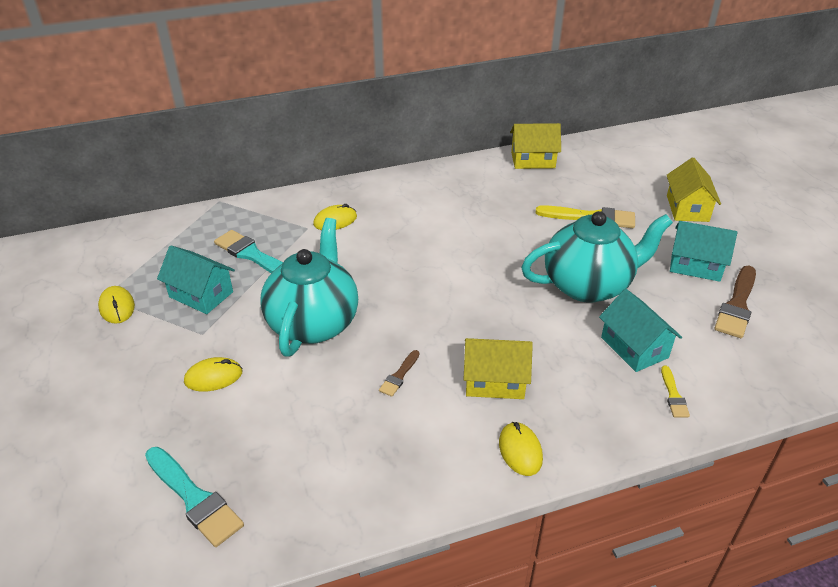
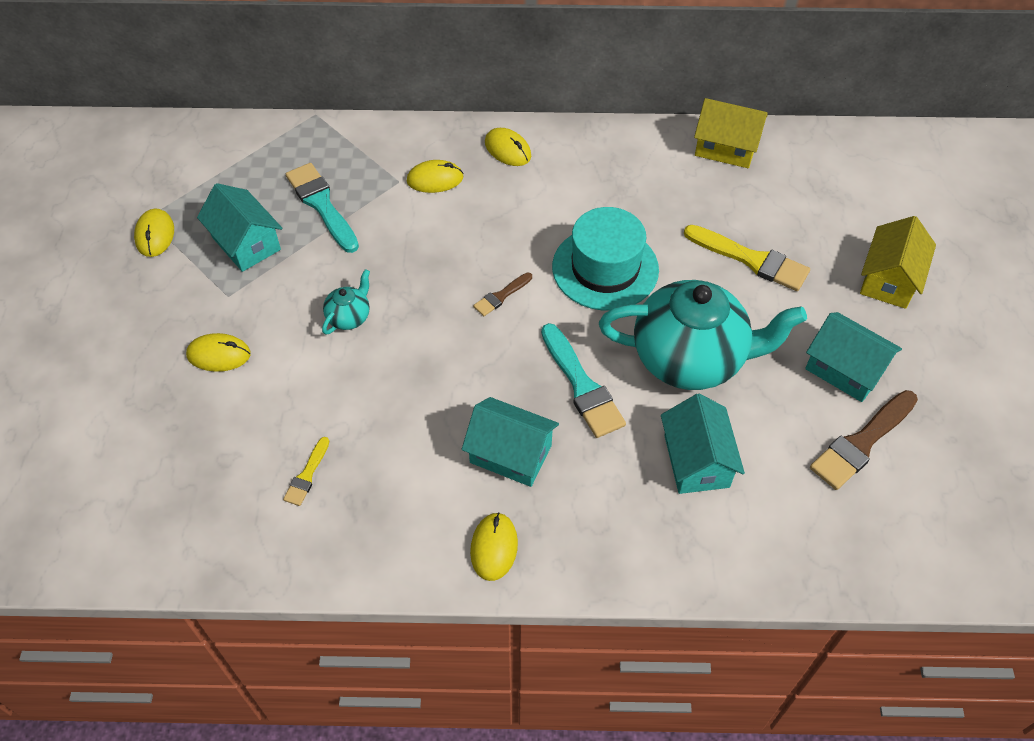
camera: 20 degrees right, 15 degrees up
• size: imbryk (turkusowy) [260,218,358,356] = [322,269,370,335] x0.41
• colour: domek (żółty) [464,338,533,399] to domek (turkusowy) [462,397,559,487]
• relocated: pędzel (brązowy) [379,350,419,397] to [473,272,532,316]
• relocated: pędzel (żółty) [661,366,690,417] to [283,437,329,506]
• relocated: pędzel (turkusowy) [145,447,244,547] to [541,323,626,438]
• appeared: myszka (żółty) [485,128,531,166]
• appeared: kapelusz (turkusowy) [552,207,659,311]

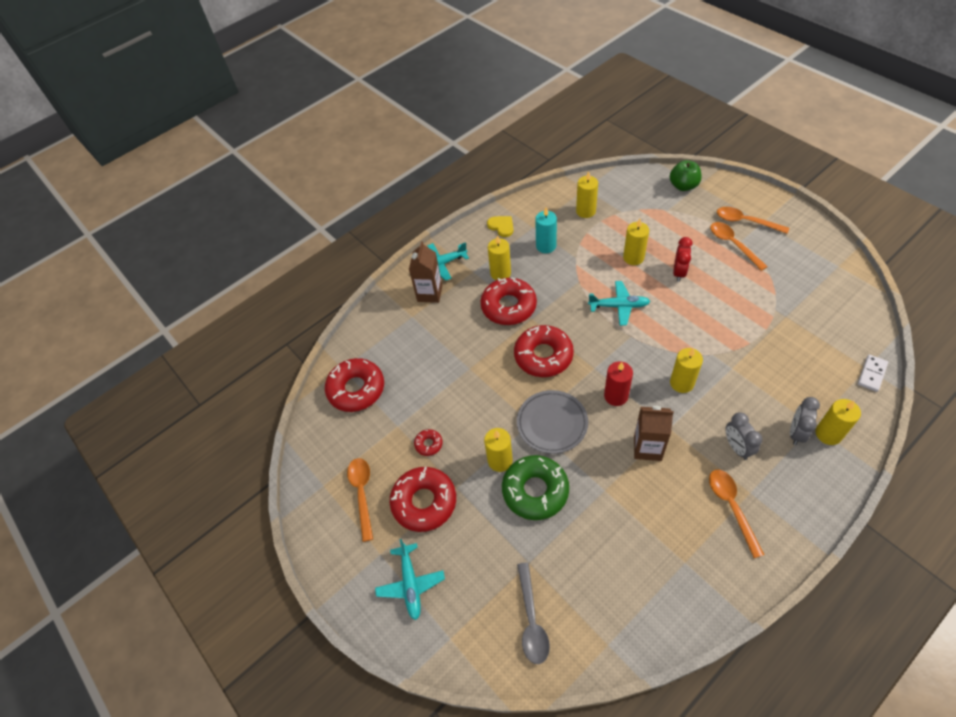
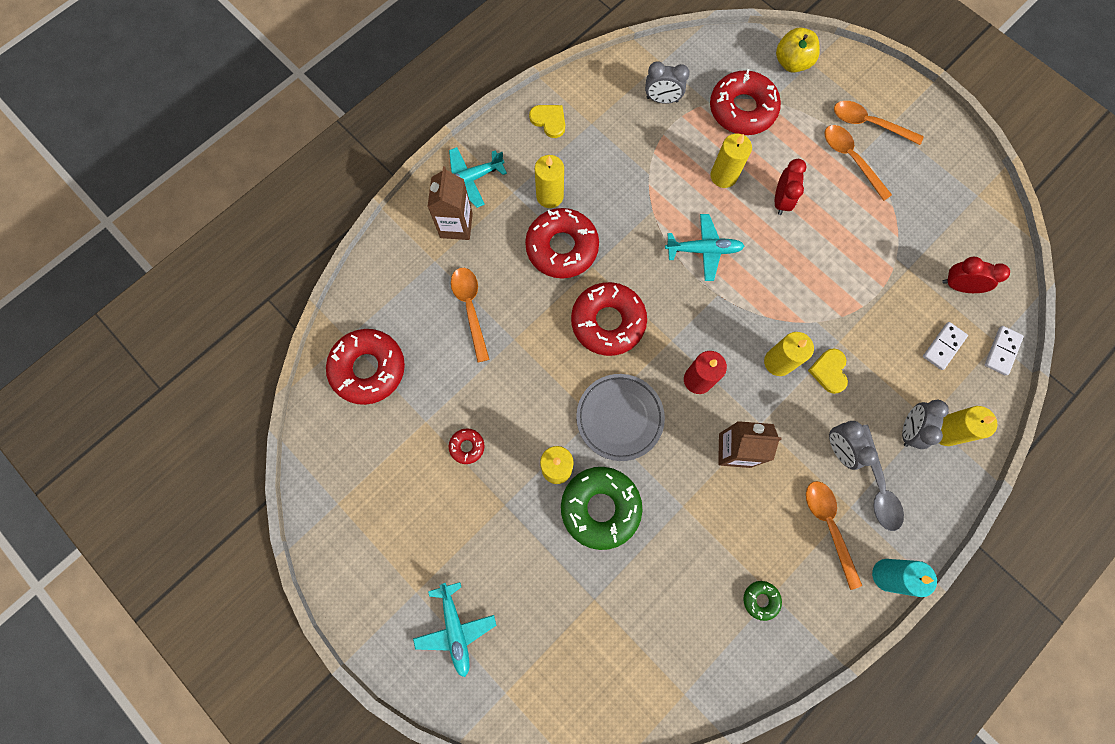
camera: 10 degrees left, 20 degrees up
• colour: jabłko (zielony) [670,160,702,191] to jabłko (żółty) [776,28,820,73]
• exchanged: świeca (żółty) [576,171,598,218] to budzik (szary) [645,61,690,104]
• relocated: świeca (turkusowy) [535,207,557,253] to [872,559,937,597]
• relocated: łyżka (pomarańczowy) [347,458,373,542] to [451,268,490,362]
• relocated: donut (czerwony) [390,467,456,532] to [710,69,781,135]
• relocated: łyżka (szary) [517,563,550,664] to [862,425,904,531]
• appeared: budzik (czerwony) [942,257,1010,293]
• appeared: kostka domina (biały) [923,322,968,370]
• appeared: serce (żółty) [808,348,848,394]
• appeared: donut (zielony) [743,581,782,621]

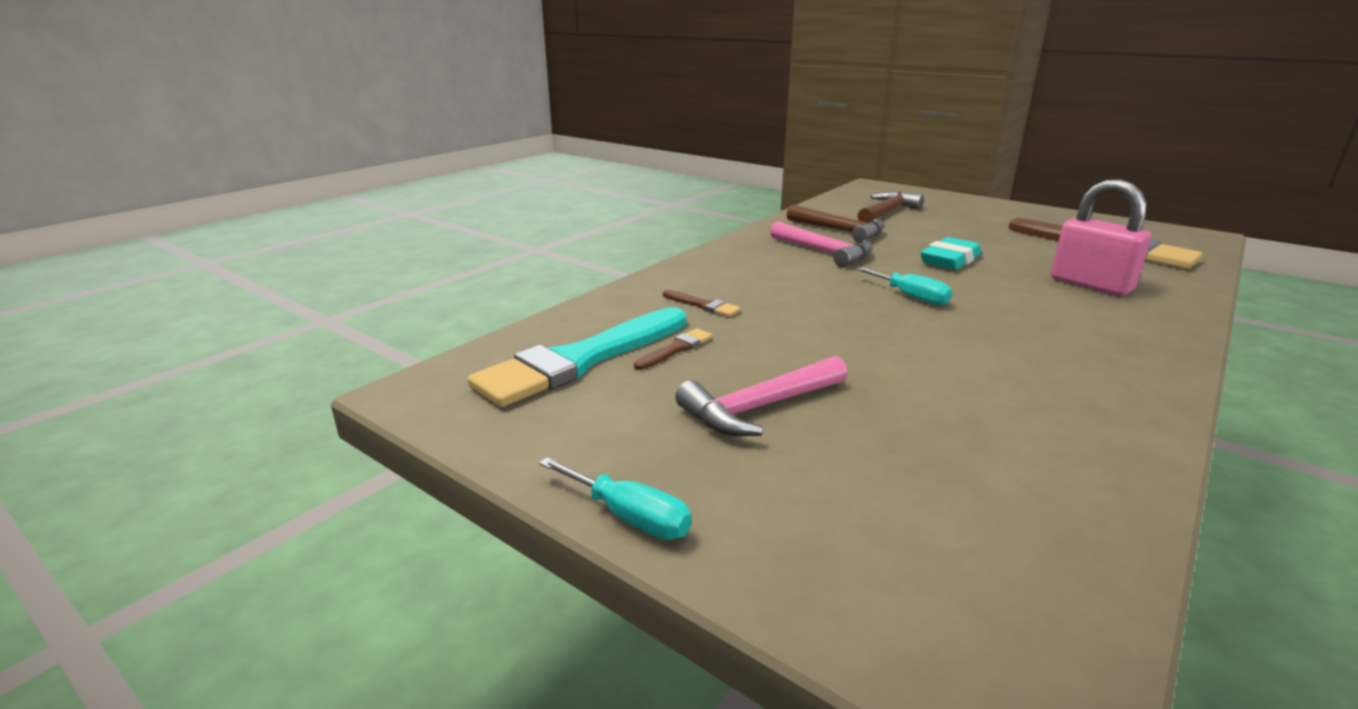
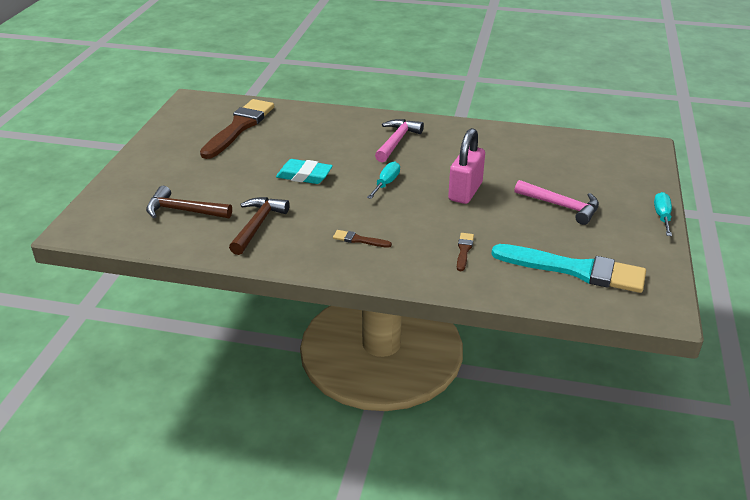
camera: 115 degrees left, 10 degrees up
• relocated: kłódka (różowy) [1051,179,1151,296] to [448,128,485,204]
• relocated: młotek (różowy) [770,221,873,268] to [375,119,424,162]
• relocated: pędzel (brązowy) [634,328,713,370] to [333,230,392,248]

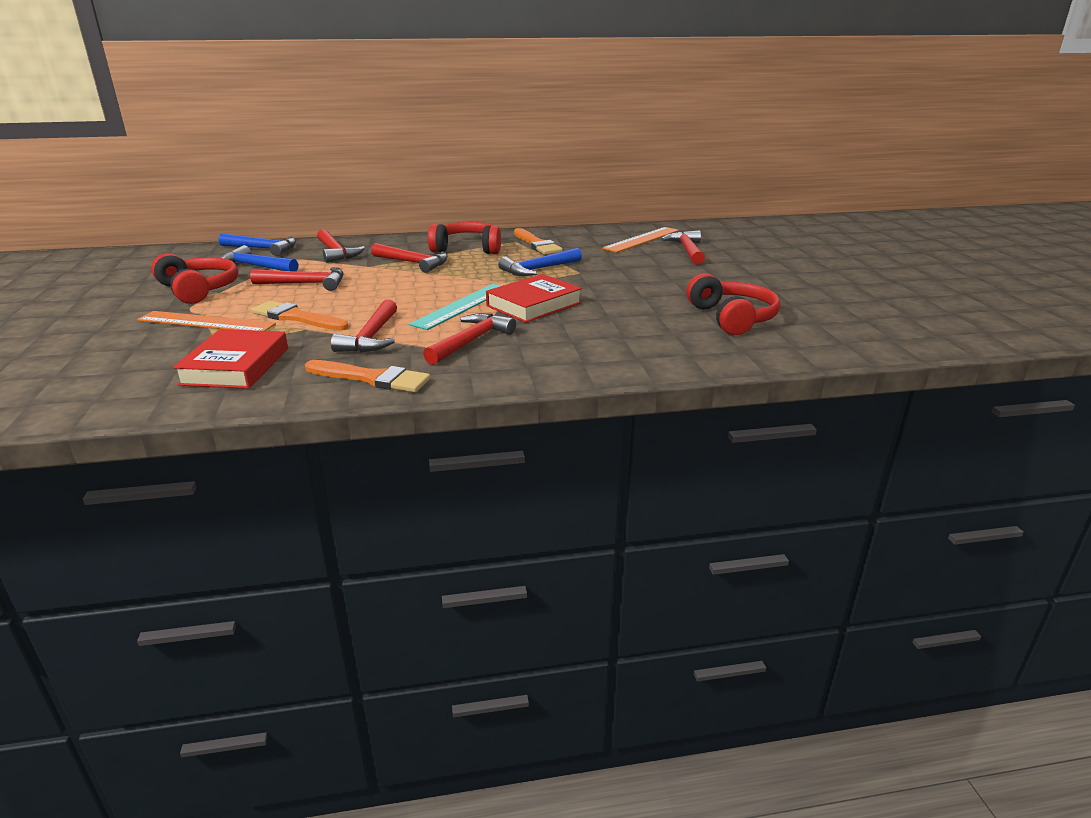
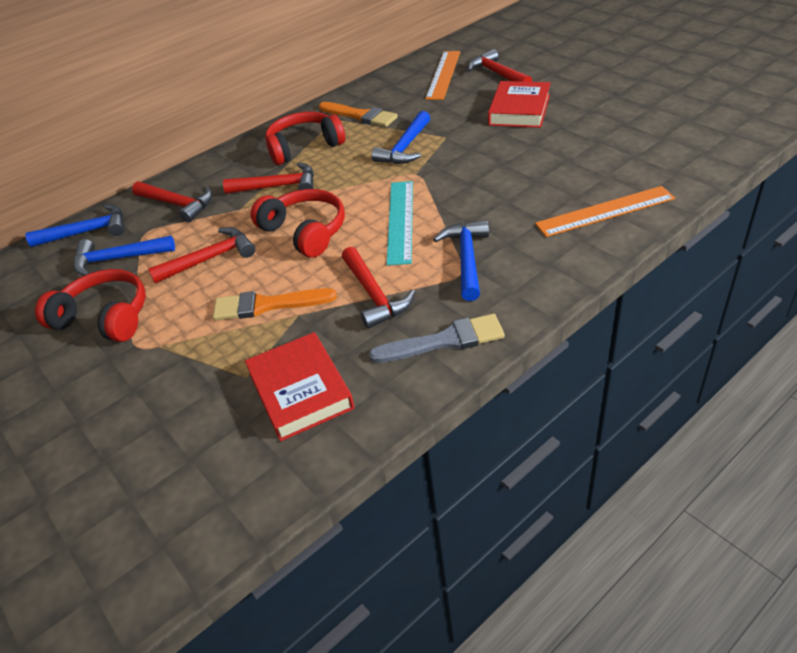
camera: 25 degrees left, 15 degrees up
• relocated: słuchawki (czerwony) [686,273,781,335] to [251,189,345,257]
• relocated: książka (czerwony) [486,274,582,323] to [488,81,551,128]
• relocated: linijka (pomarańczowy) [137,311,276,331] to [535,186,675,237]
• colour: młotek (czerwony) [423,313,516,365] to młotek (niebieski) [433,220,489,301]
• colour: pędzel (pomarańczowy) [305,360,430,393] to pędzel (szary) [369,314,505,363]

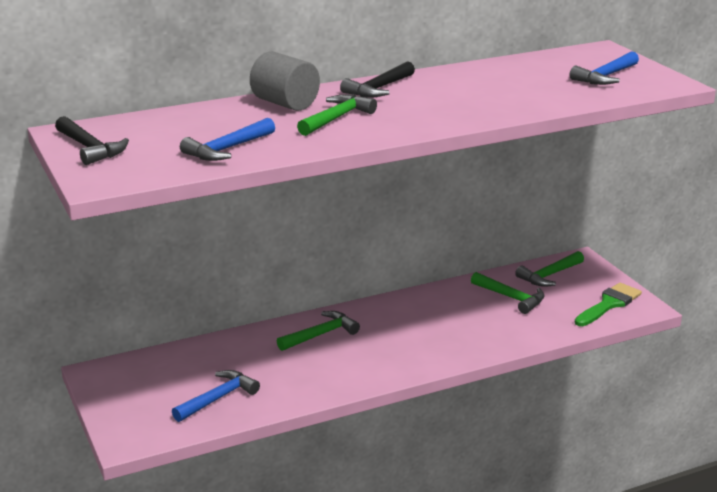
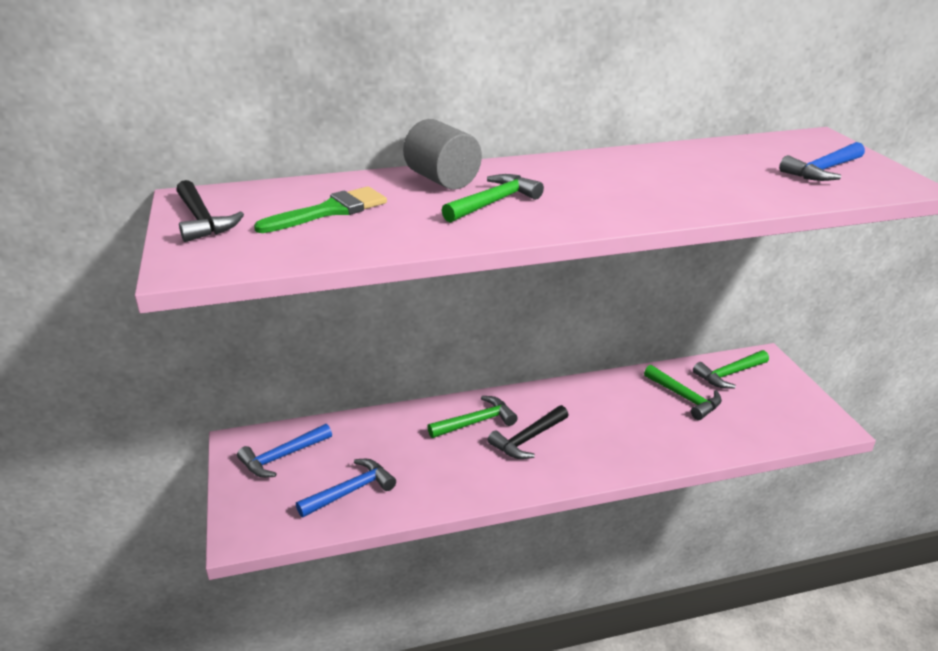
camera: 10 degrees right, 5 degrees up
• relocated: młotek (czarny) [340,61,415,98] to [488,405,568,459]
• relocated: młotek (niebieski) [180,118,275,161] to [237,424,332,478]
• relocated: pędzel (zielony) [575,283,642,326] to [254,186,387,233]

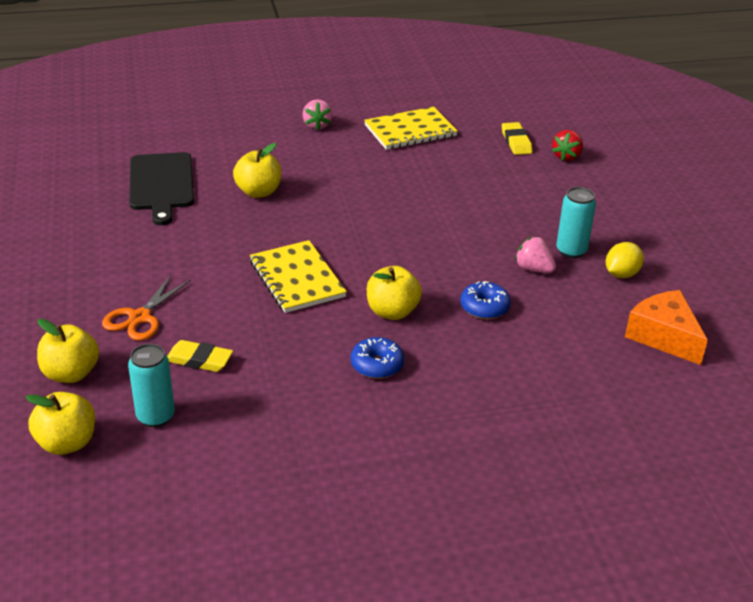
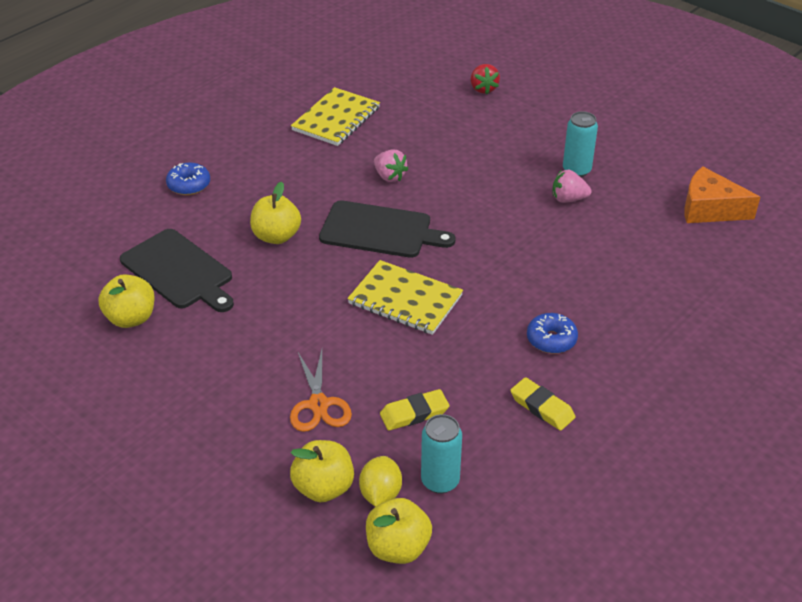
camera: 35 degrees left, 5 degrees up
• relocated: truskawka (różowy) [302,99,333,130] to [374,149,408,182]
• relocated: gumka do mazania (żółty) [502,122,532,155] to [510,377,575,431]
• relocated: cytryna (żółty) [606,242,644,278] to [359,456,402,507]
• relocated: jabłko (żółty) [367,266,422,320] to [98,274,155,328]
• relocated: donut (niebieski) [460,281,511,319] to [166,163,210,195]
• appeared: deska do krojenia (czarny) [319,200,455,258]

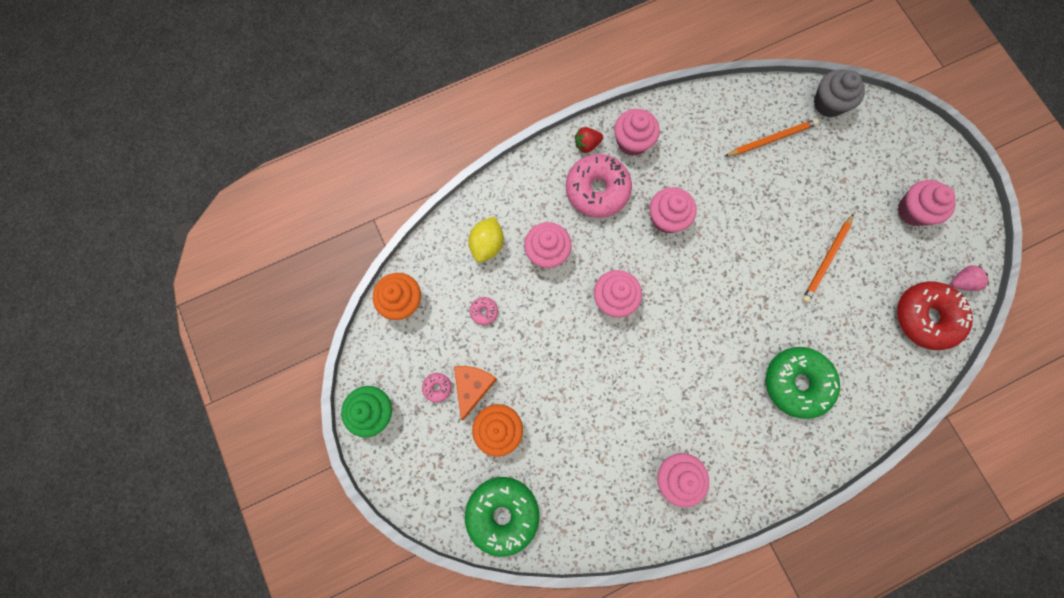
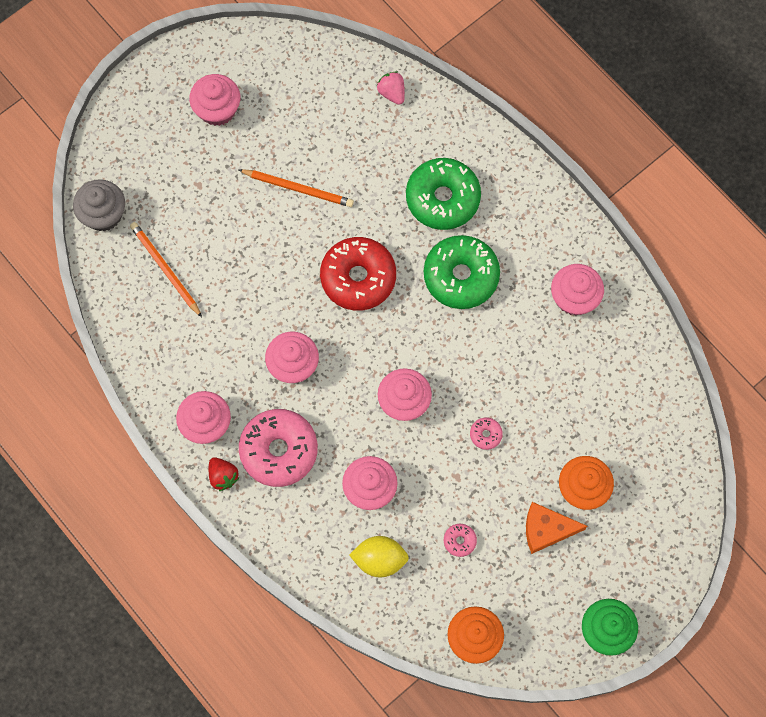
camera: 105 degrees left, 5 degrees down
• relocated: truskawka (różowy) [951,265,989,291] to [377,71,405,105]
• relocated: donut (czerwony) [897,281,973,350] to [320,237,396,311]
• relocated: donut (różowy) [422,373,452,402] to [470,418,503,450]
• relocated: donut (zielony) [465,477,539,557] to [424,235,500,309]

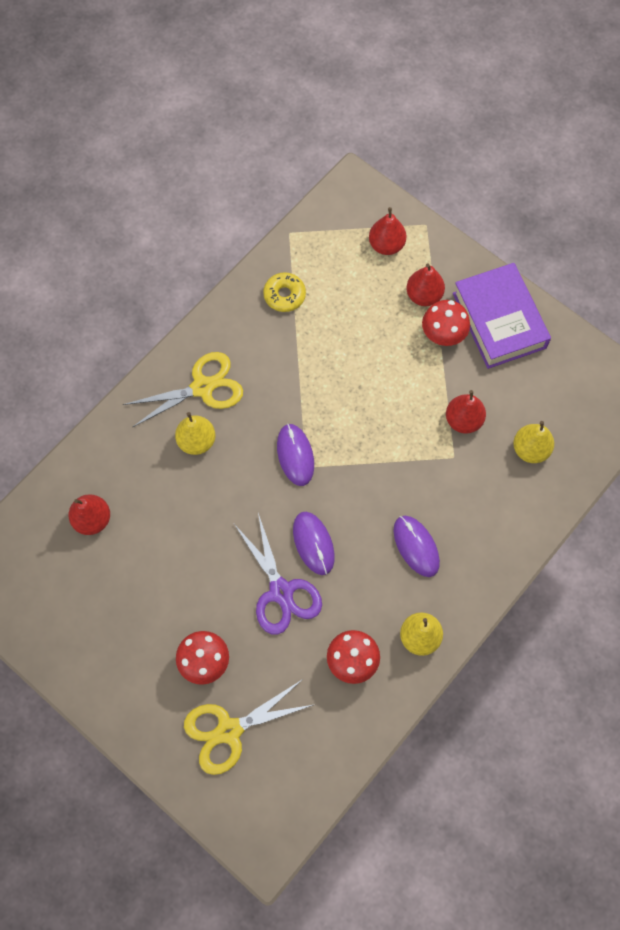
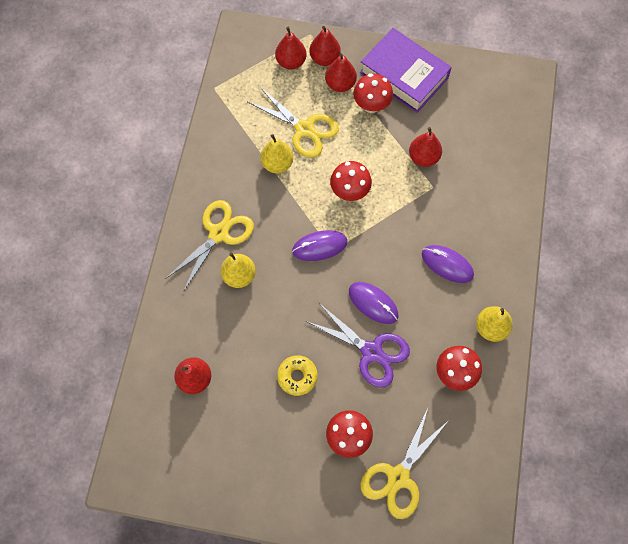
camera: 30 degrees left, 0 degrees up
• relocated: donut (żółty) [263,272,306,312] to [277,355,318,396]
• relocated: gruszka (żółty) [513,421,554,463] to [260,134,293,173]
• spun: myszka (fioletowy) [277,424,314,486] = [292,230,347,261] 60 degrees counterclockwise
• appeared: gruszka (czerwony) [309,26,341,66]
• appeared: nożyczki (żółty) [248,87,339,158]
• appeared: grzyb (czerwony) [330,161,372,201]

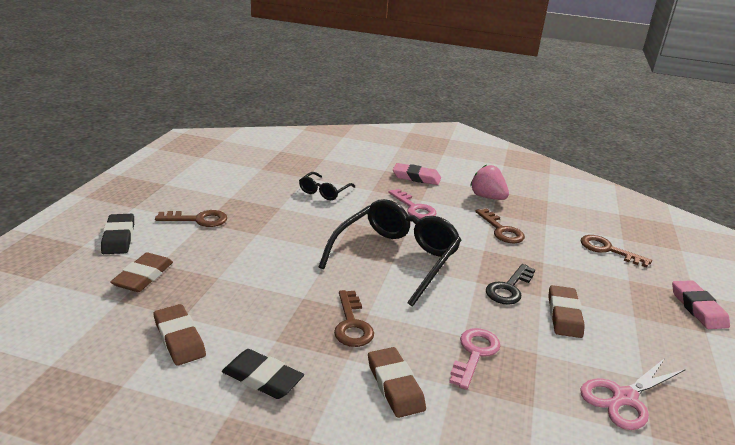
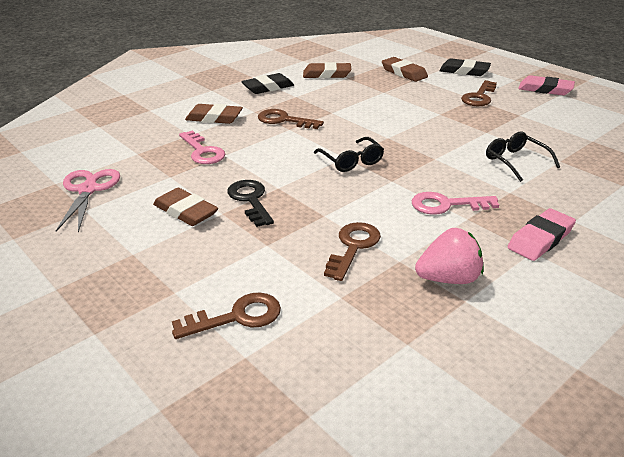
camera: 125 degrees right, 5 degrees up
• size: okulary (czarny) [319,199,462,307] = [314,137,384,172] x0.49
• spun: klucz (brązowy) [475,208,525,243] = [324,222,381,281] 105 degrees clockwise
• relocated: gumka do mazania (różowy) [672,280,730,329] to [518,75,575,95]

